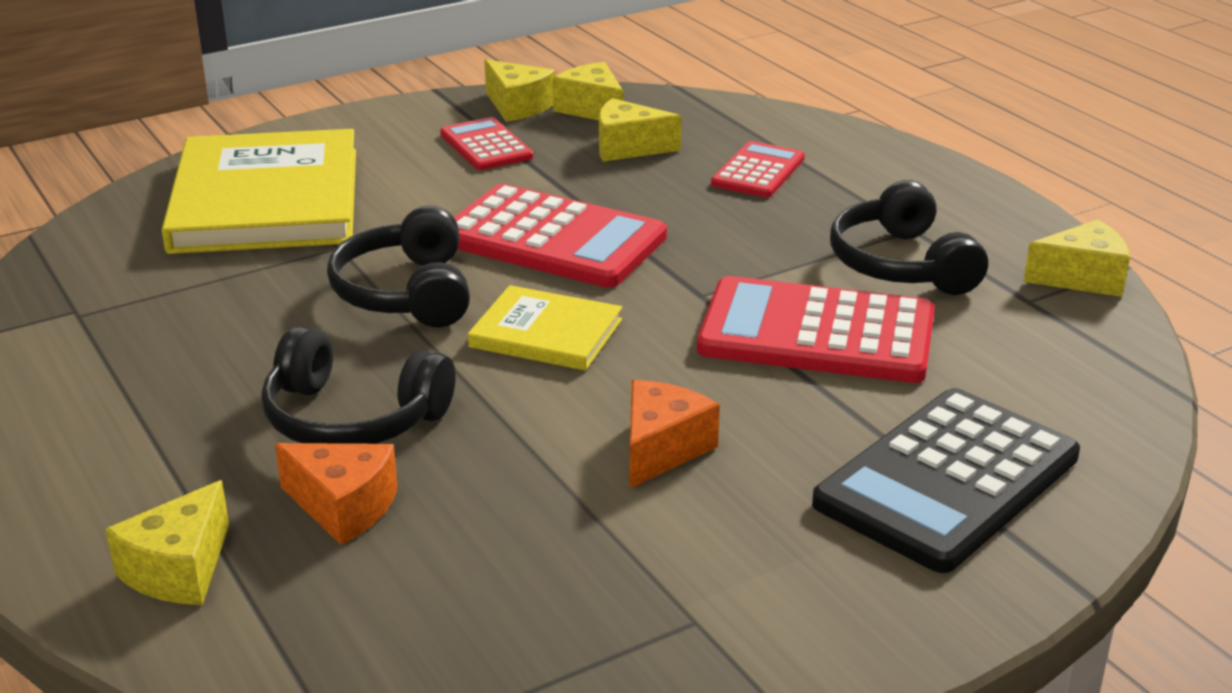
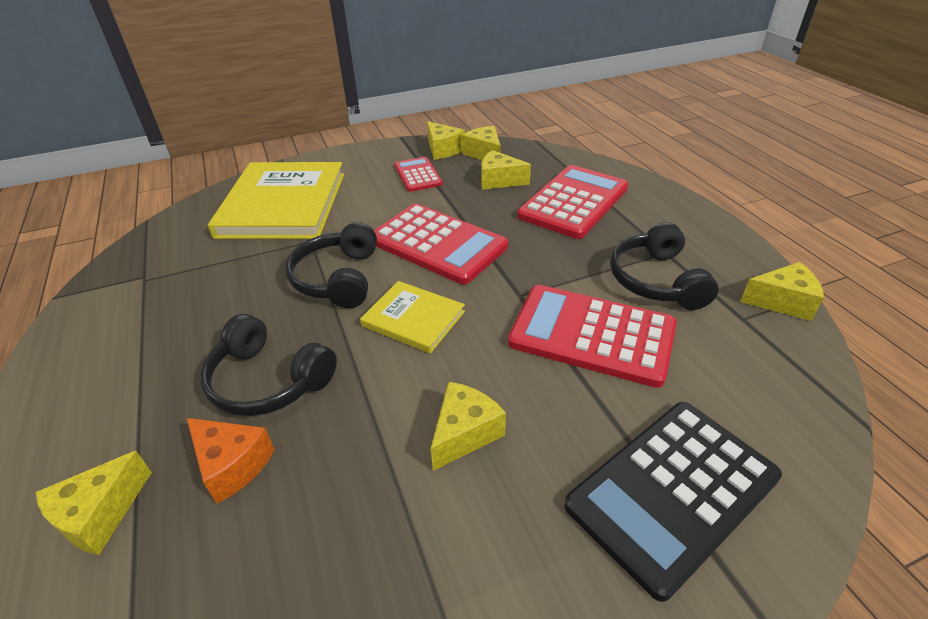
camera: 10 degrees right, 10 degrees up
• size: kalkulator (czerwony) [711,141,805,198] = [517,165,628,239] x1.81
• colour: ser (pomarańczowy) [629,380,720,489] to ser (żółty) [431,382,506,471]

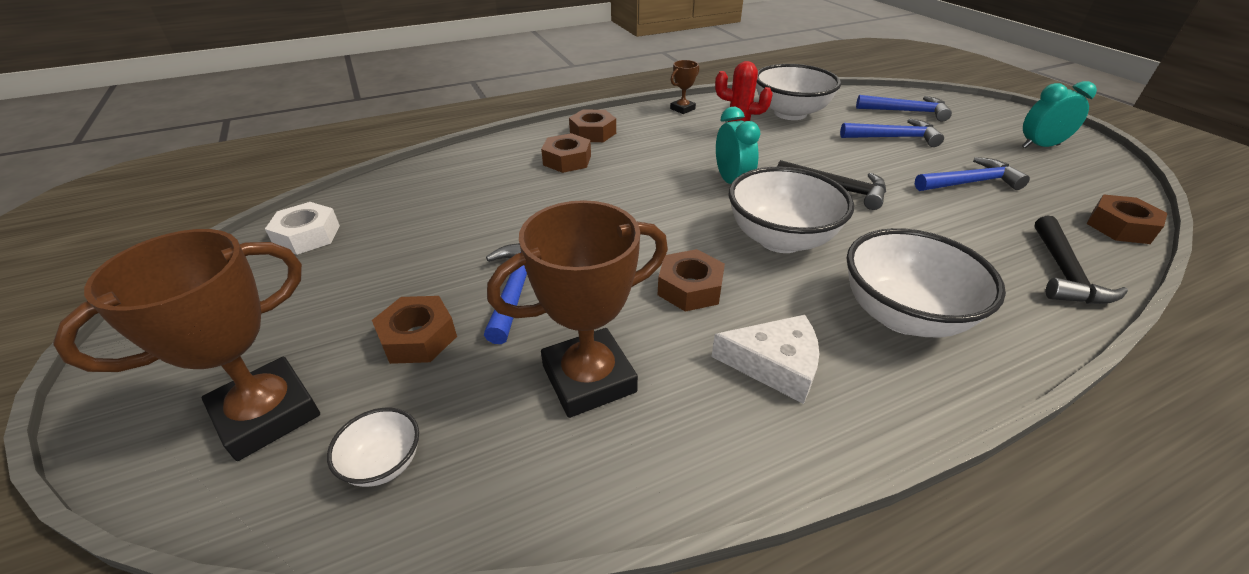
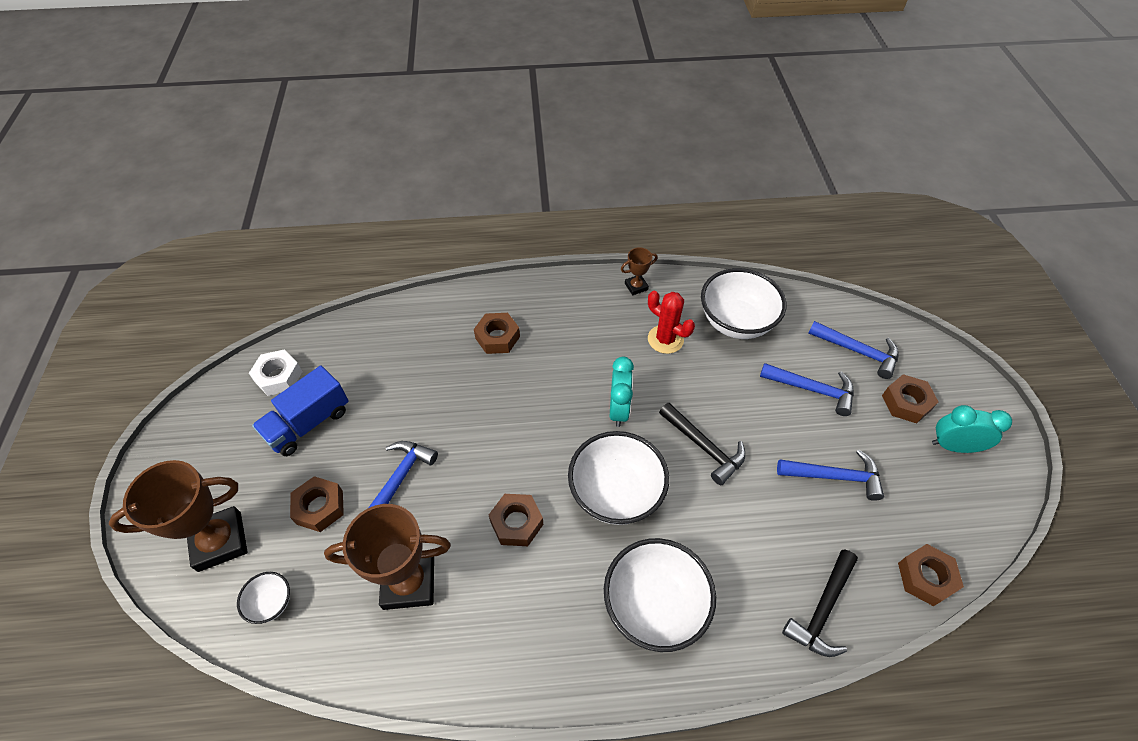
camera: 20 degrees right, 15 degrees up
• relocated: nakrętka (brązowy) [569,109,616,142] to [882,374,939,423]
• missing: ser (biały) [711,315,819,404]
• appeared: ciężarówka (niebieski) [252,366,349,456]

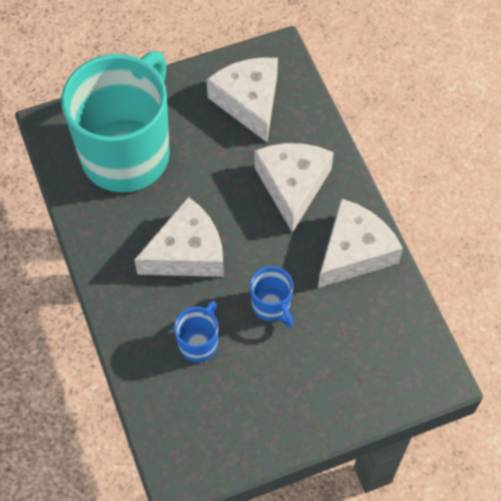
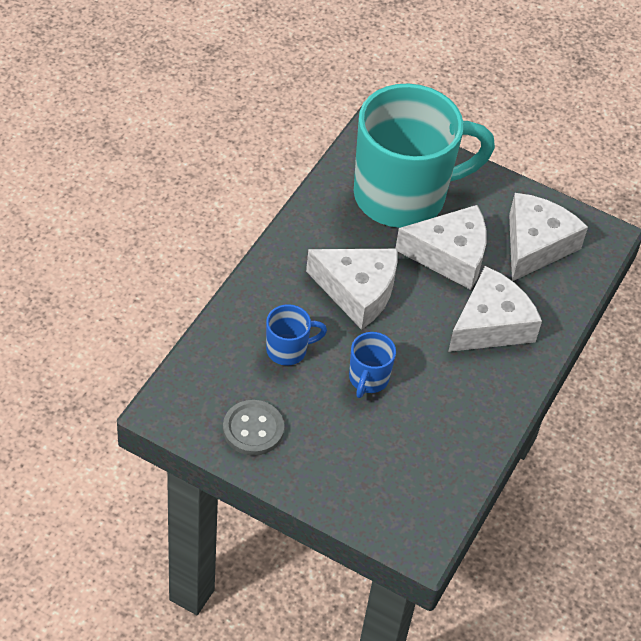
camera: 45 degrees right, 10 degrees down
• relocated: ser (biały) [318,199,403,288] to [395,205,487,290]
• appeared: guzik (szary) [223,400,284,456]

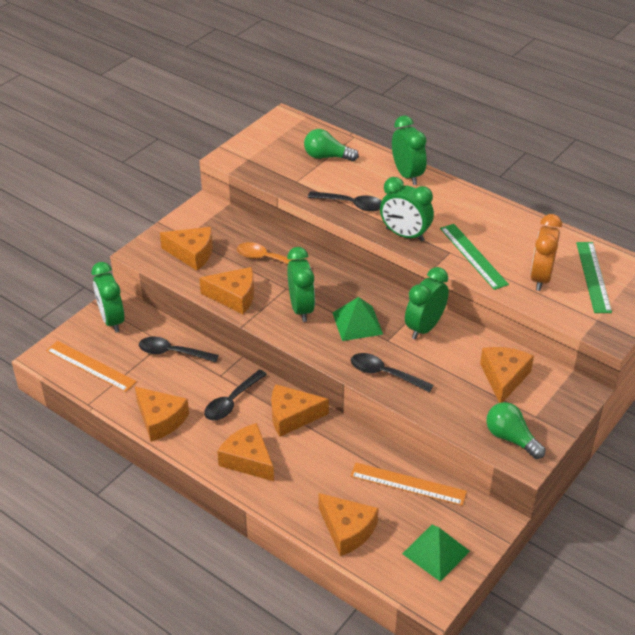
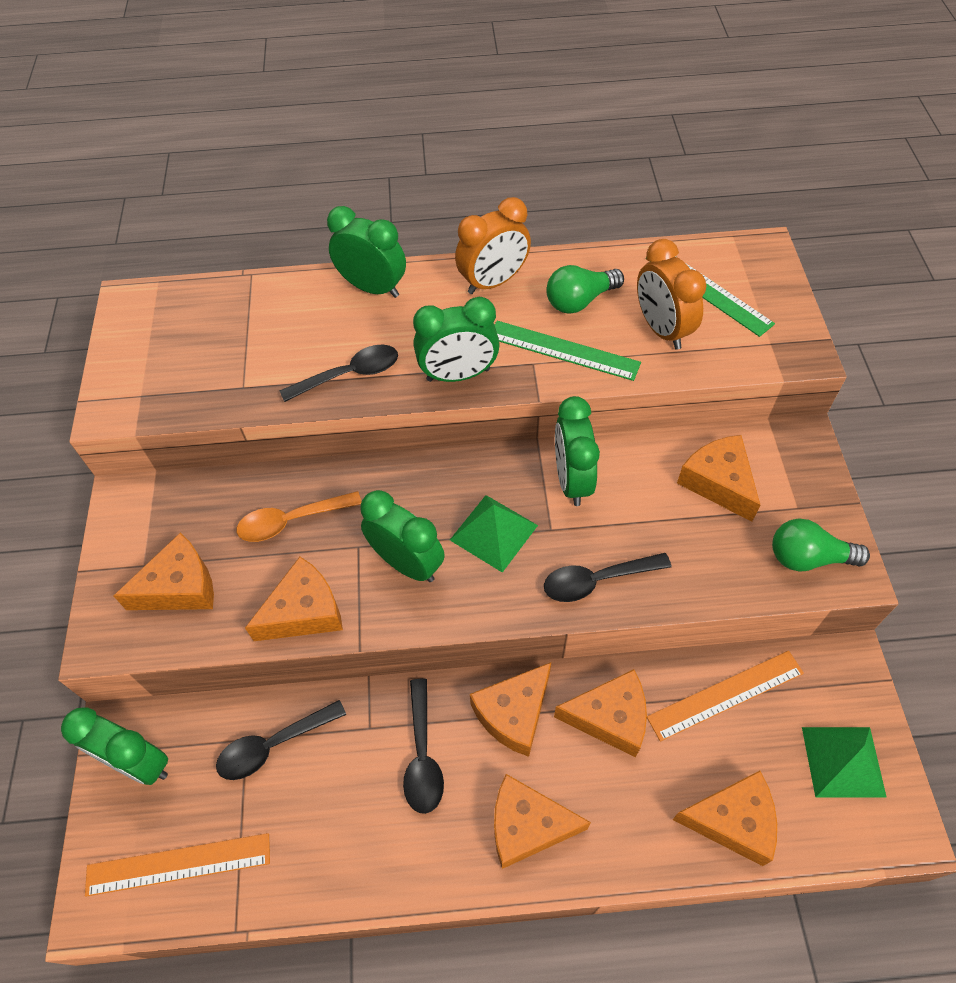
camera: 40 degrees left, 15 degrees up
• relocated: żarówka (zielony) [304,129,359,162] to [546,265,624,314]
• relocated: ser (pomarańczowy) [135,387,189,442] to [554,669,647,758]
• appeared: budzik (pomarańczowy) [455,197,531,294]

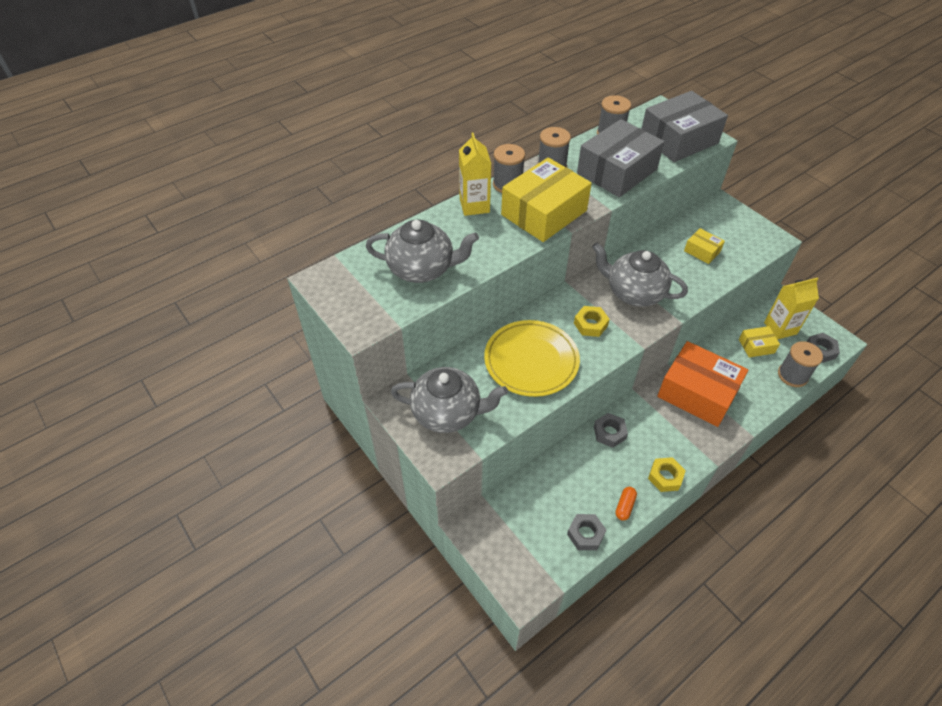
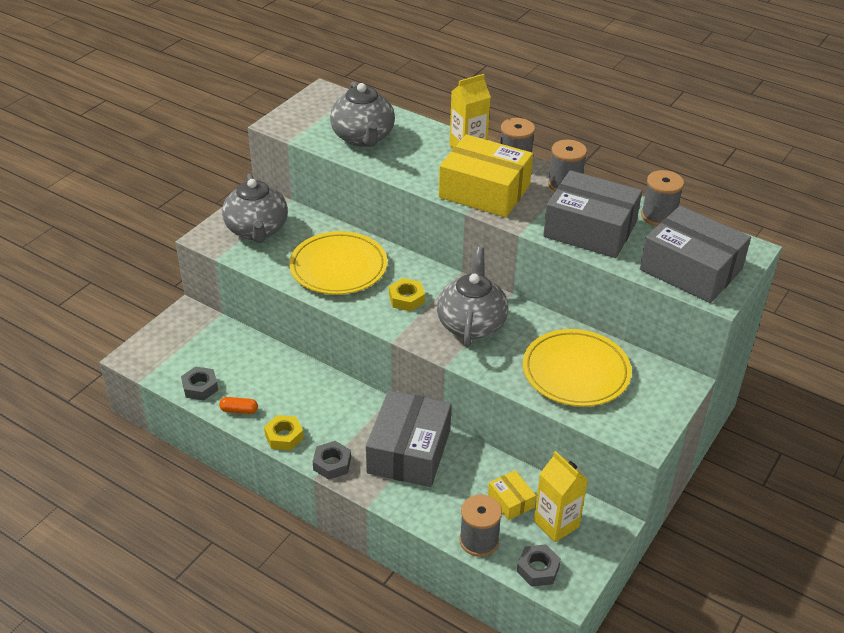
camera: 70 degrees right, 10 degrees down
• exchanged: pudełko (żółty) [684,228,725,264] to talerz (żółty) [523,329,632,407]
• colour: pudełko (pomarańczowy) [657,341,748,427] to pudełko (szary) [366,390,452,487]
• relocated: nakrętka (szary) [594,413,628,448] to [313,441,351,480]

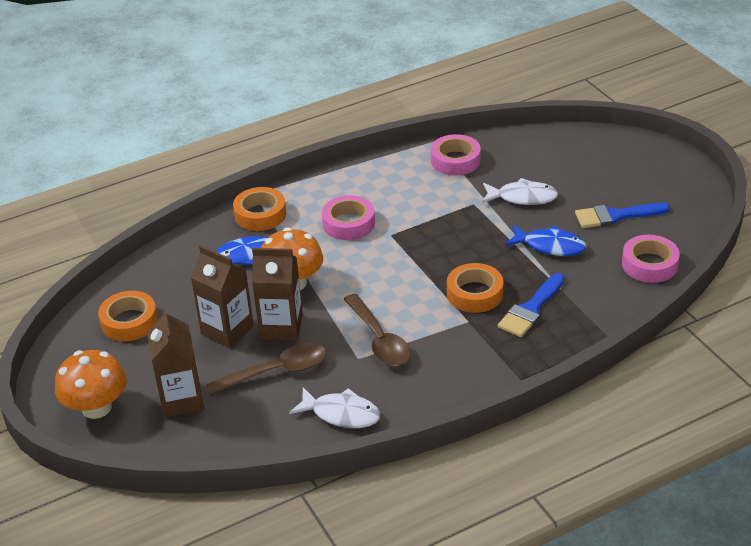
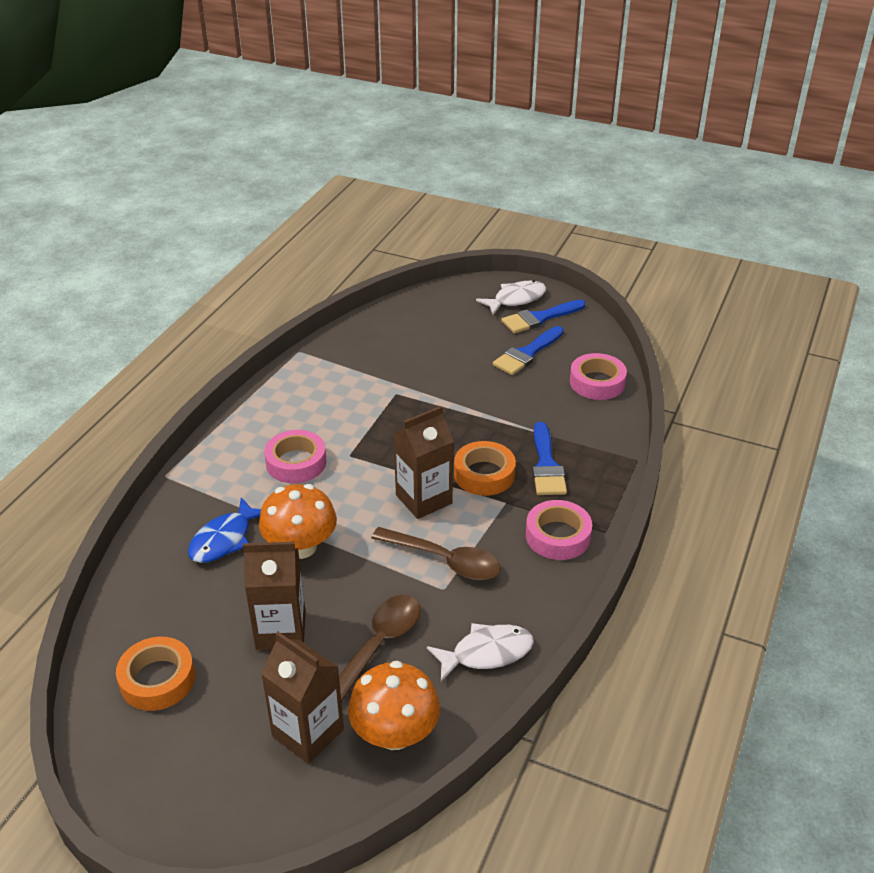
camera: 40 degrees left, 0 degrees up
• relocated: taśma klejąca (różowy) [431,134,481,176] to [526,500,592,560]
• relocated: ryba (biały) [482,178,558,205] to [476,280,546,315]
• missing: taśma klejąca (pomarańczowy) [233,187,286,231]
• missing: ryba (niebieski) [505,225,586,256]
• relocated: karton mleka (brązowy) [252,248,303,340] to [394,406,454,519]
• relocated: grzyb (pomarańczowy) [55,350,127,419] to [348,661,440,750]
• appeared: pędzel (niebieski) [501,300,585,333]

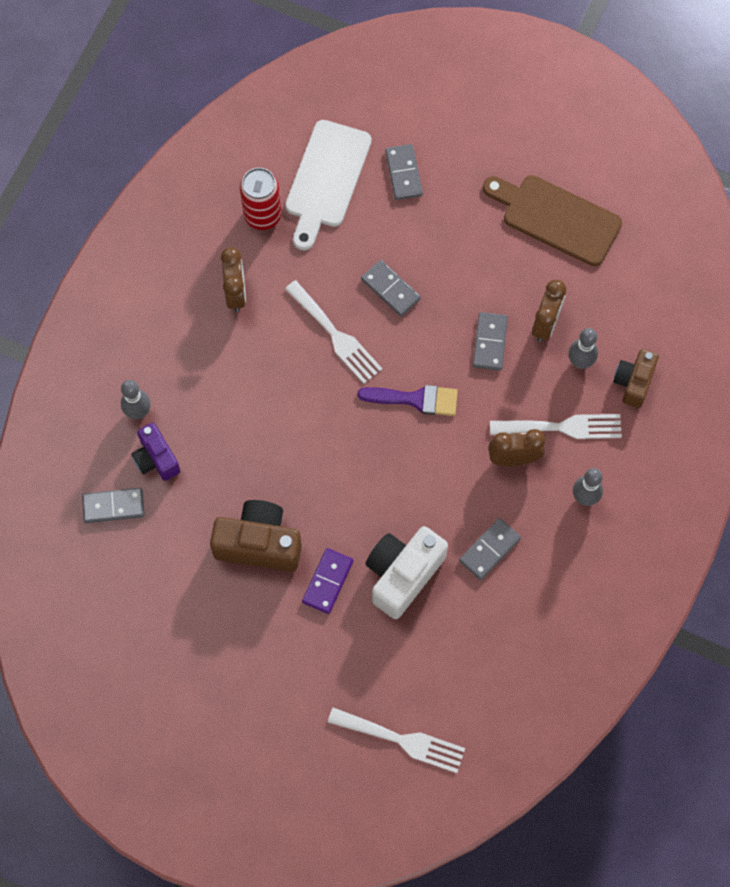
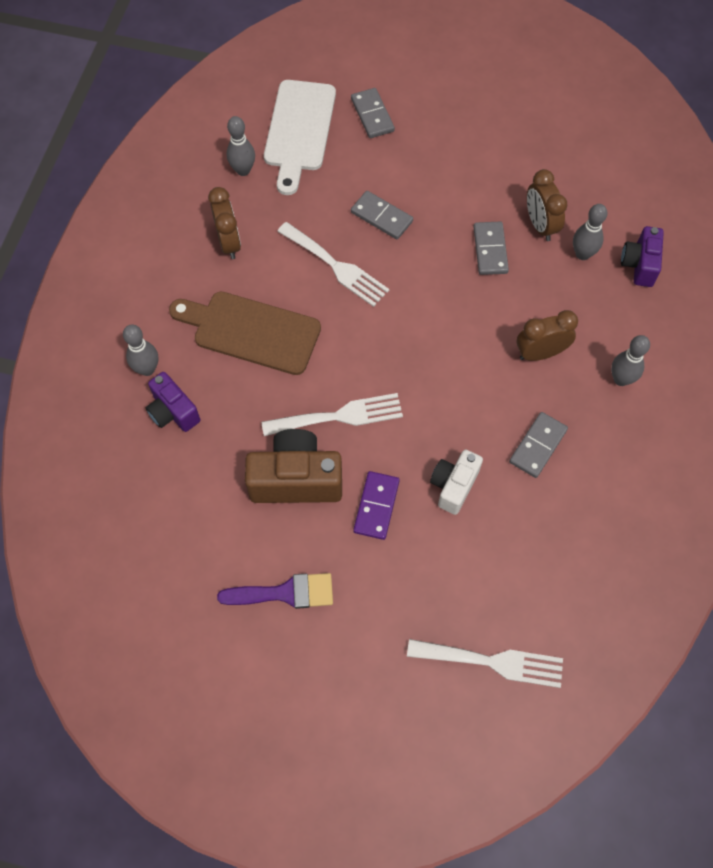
camera: 10 degrees left, 5 degrees down
• exchanged: puszka (czerwony) [240,168,282,230] to kręgiel (szary) [227,116,255,176]
• relocated: deska do krojenia (brązowy) [483,175,622,266] to [169,292,321,375]
• spun: budzik (brązowy) [532,279,566,342] = [527,169,567,241] 150 degrees clockwise
• colour: aparat fotograficzny (brązowy) [613,349,659,408] to aparat fotograficzny (fioletowy) [621,226,664,287]
• relocated: pędzel (fioletowy) [357,385,458,416] to [217,573,333,609]
• relocated: widelec (biały) [490,414,622,439] to [261,393,403,436]
• missing: kostka domina (szary) [82,488,145,523]
• size: aparat fotograficzny (biały) [366,526,448,619] = [430,449,483,515] x0.62

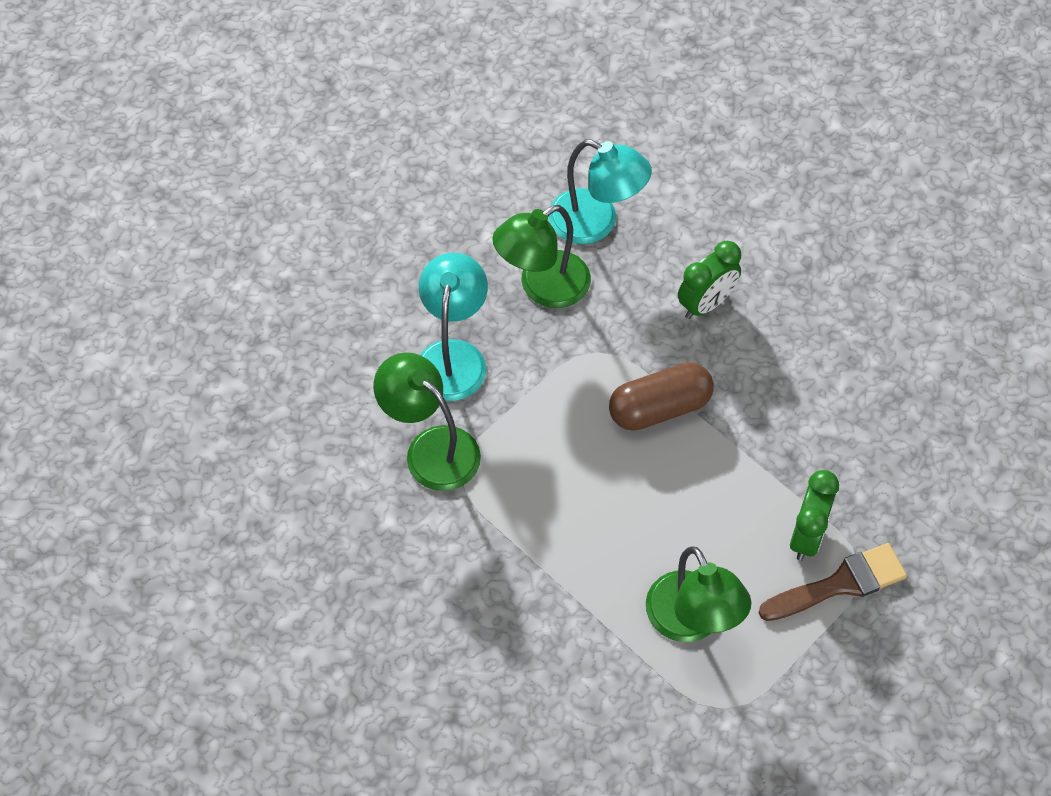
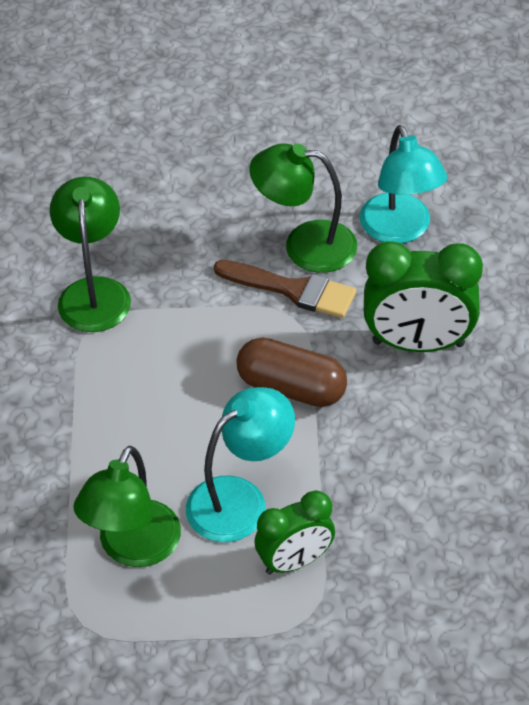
camera: 45 degrees right, 10 degrees down
• size: budzik (zielony) [678,241,741,319] = [364,241,483,352] x1.56
• relocated: lampka (turkusowy) [419,253,488,401] to [186,387,295,542]
• relocated: pędzel (brązowy) [759,543,907,621] to [214,260,356,318]

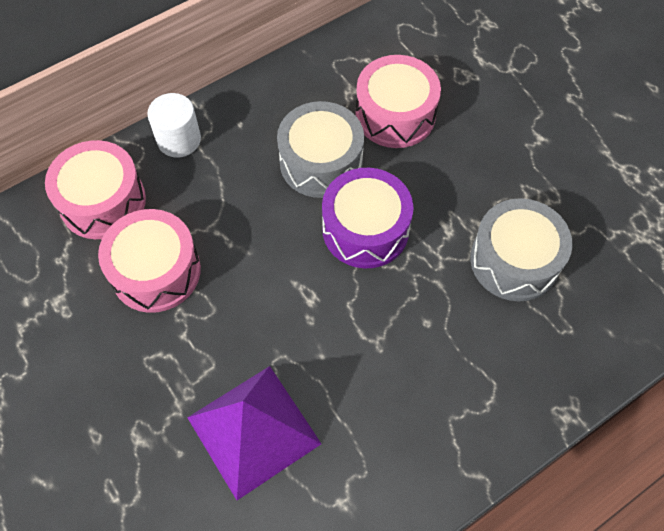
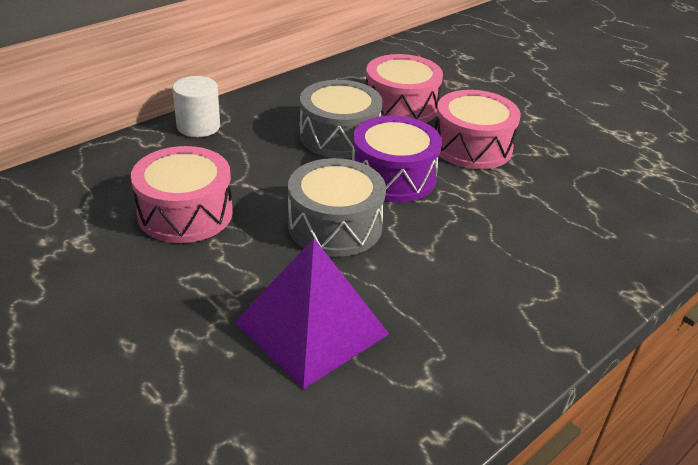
camera: 10 degrees left, 25 degrees down
• relocated: bęben (różowy) [45,140,146,239] to [434,90,521,169]
• relocated: bęben (szary) [470,198,572,301] to [288,158,386,257]

